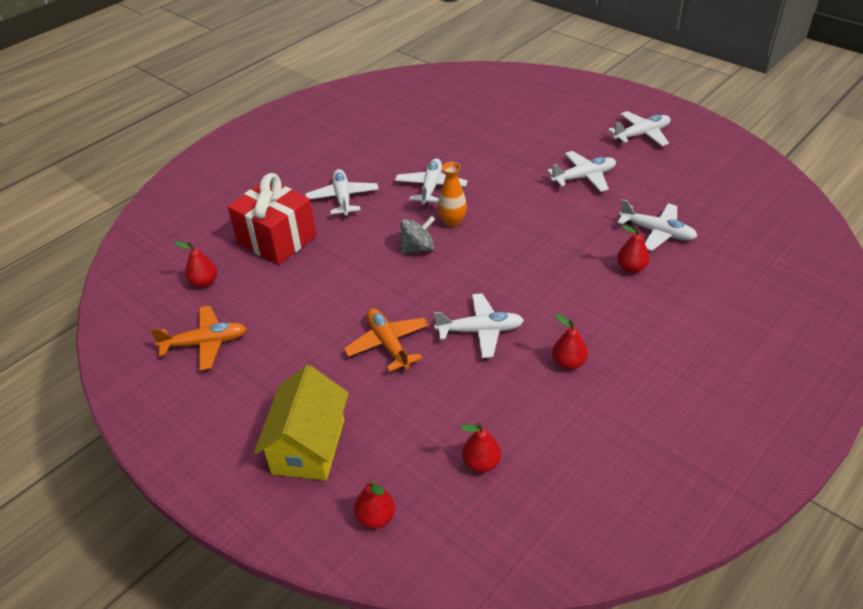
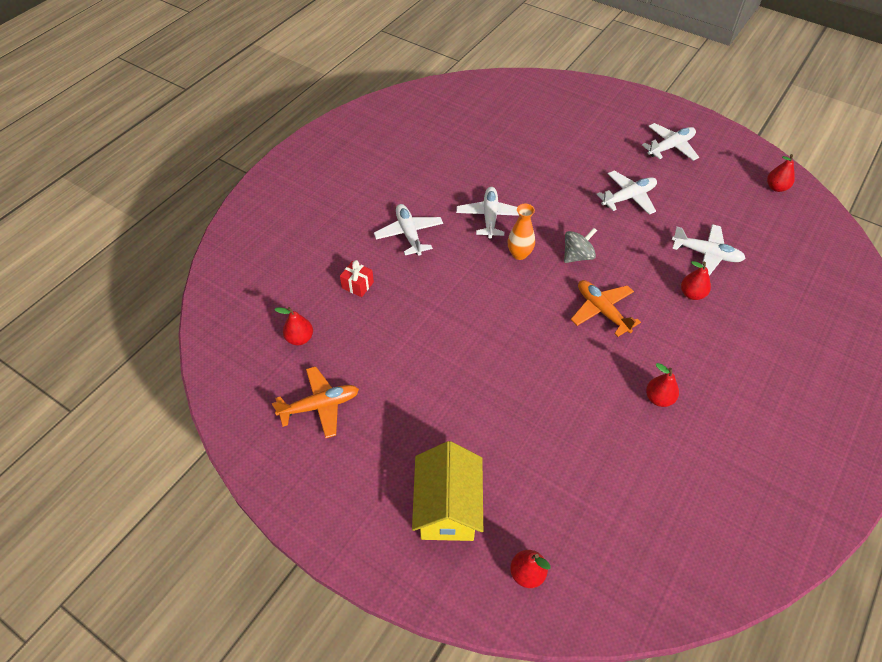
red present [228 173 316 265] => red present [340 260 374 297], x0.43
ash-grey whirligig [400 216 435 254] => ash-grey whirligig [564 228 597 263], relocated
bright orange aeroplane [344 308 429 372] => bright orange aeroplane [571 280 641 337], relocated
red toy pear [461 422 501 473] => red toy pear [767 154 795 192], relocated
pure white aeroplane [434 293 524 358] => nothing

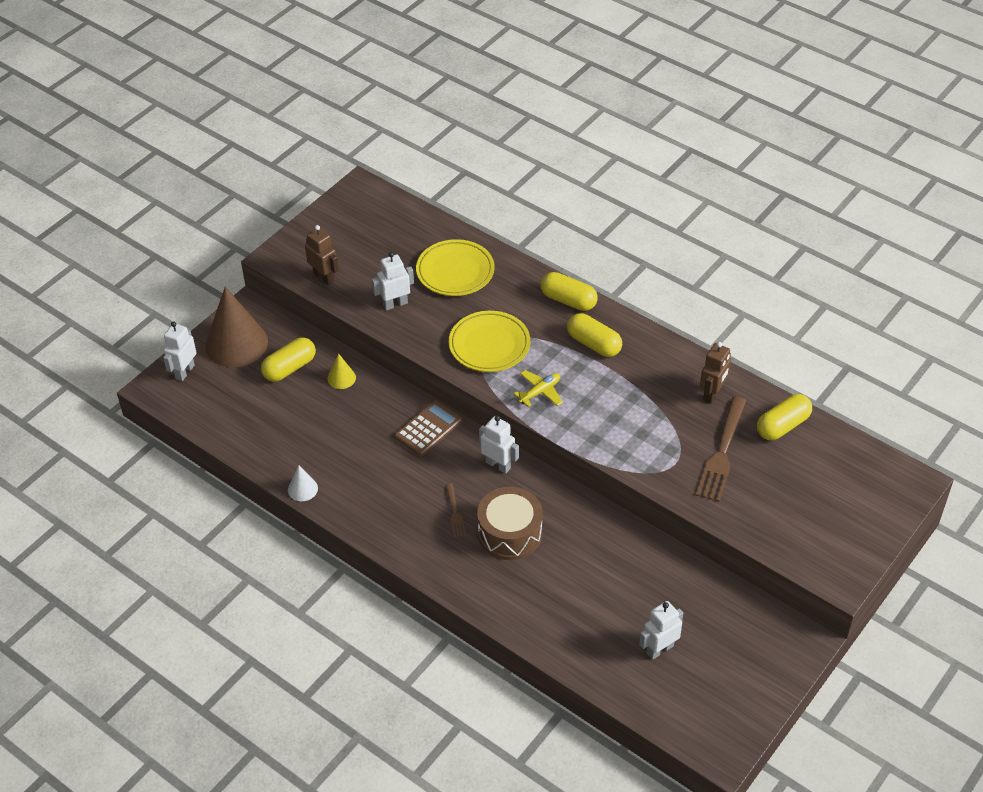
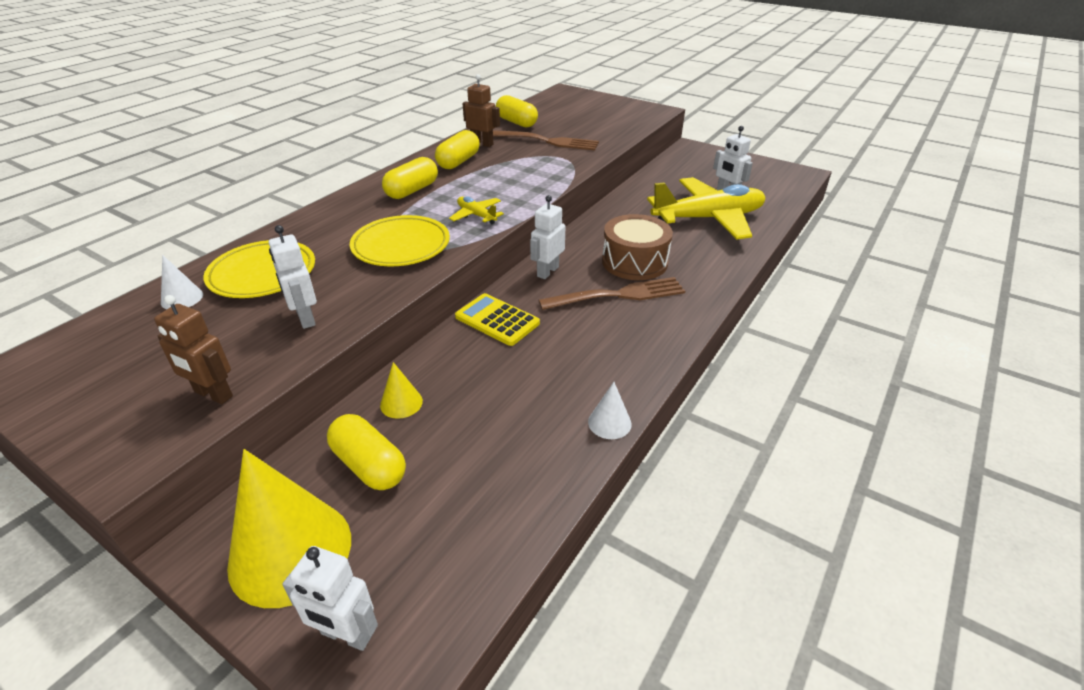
brown toy robot [305 225 339 285] => brown toy robot [154 295 233 404], 105 degrees counterclockwise
nothing => pure white cone [161 255 203 309]
brown cone [205 287 268 367] => bright yellow cone [227 449 351 608]
bright yellow pill [541 272 598 311] => bright yellow pill [435 130 480 169], relocated
brown pocket calculator [395 400 462 456] => bright yellow pocket calculator [455 293 540 346]
brown table fork [446 483 466 538] => brown table fork [538 277 685 310], x2.01
nothing => bright yellow aeroplane [647 177 765 240]

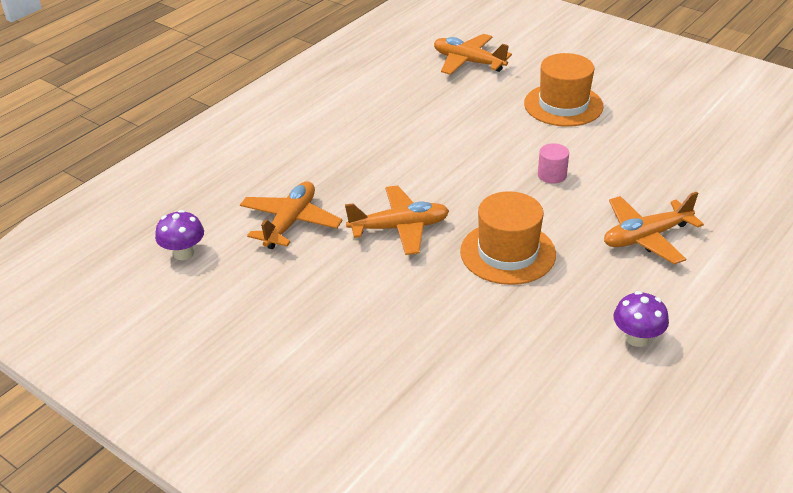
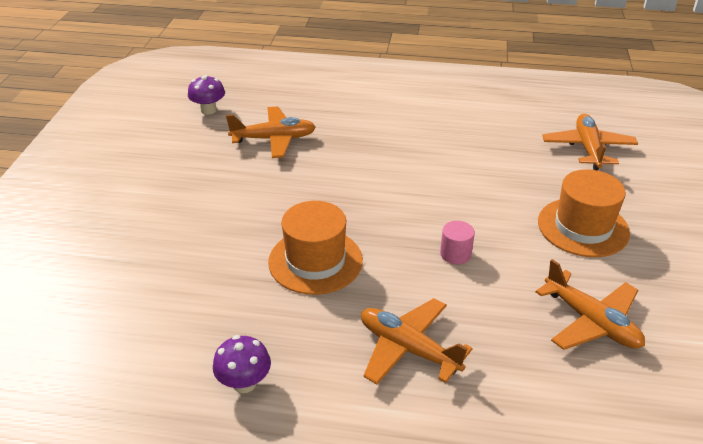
bright orange aeroplane [345 185 449 255] => bright orange aeroplane [535 259 645 350], relocated

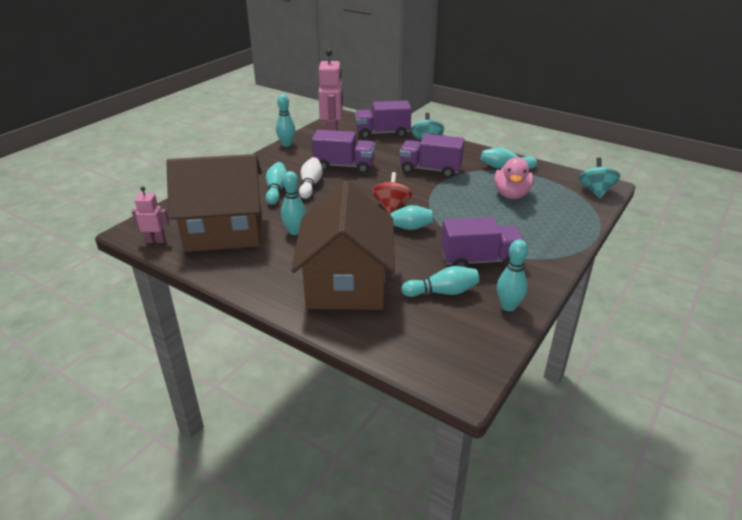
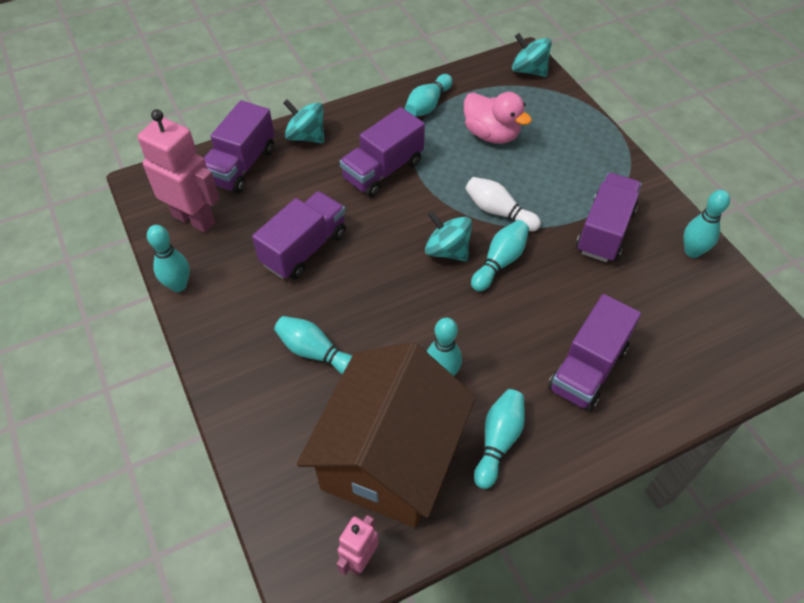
red whirligig [372 172 412 214] => turquoise whirligig [425 211 472 262]
pure white bowling pin [299 157 323 199] => pure white bowling pin [465 177 541 232], relocated
turquoise bowling pin [401 266 479 297] => turquoise bowling pin [474 389 525 489], relocated
brown house [291 180 395 310] => purple lorry [548 294 641 411]

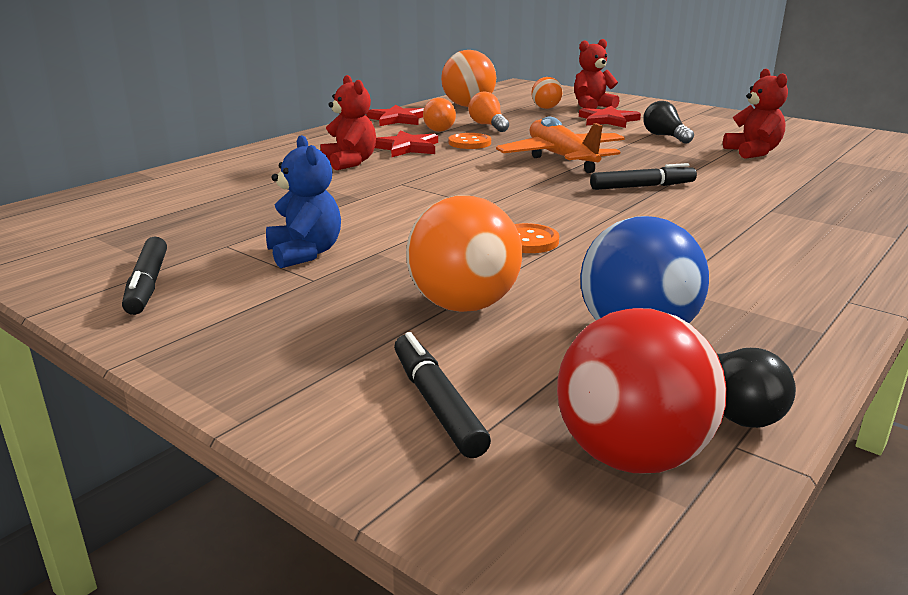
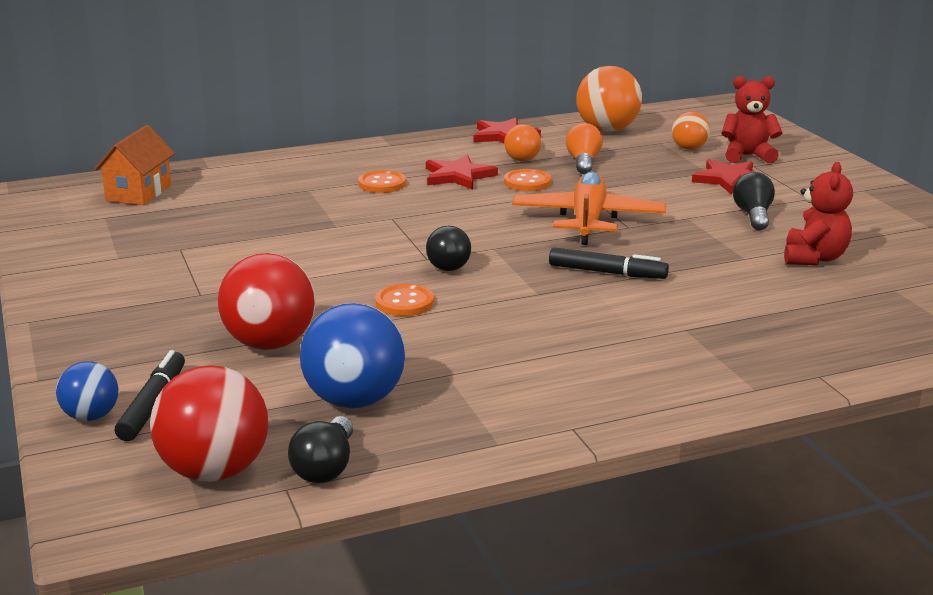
nothing => royal blue play ball [56 361 118 421]
nothing => bright orange house [94 125 175 205]
bright orange play ball [406 195 522 312] => red play ball [218 253 316 350]
red teddy [320 75 376 170] => bright orange shirt button [358 170 406 193]
nothing => jet-black bulb [426 226 471 271]
jet-black marker pen [122 237 167 315] => nothing
royal blue teddy [266 135 341 268] => nothing

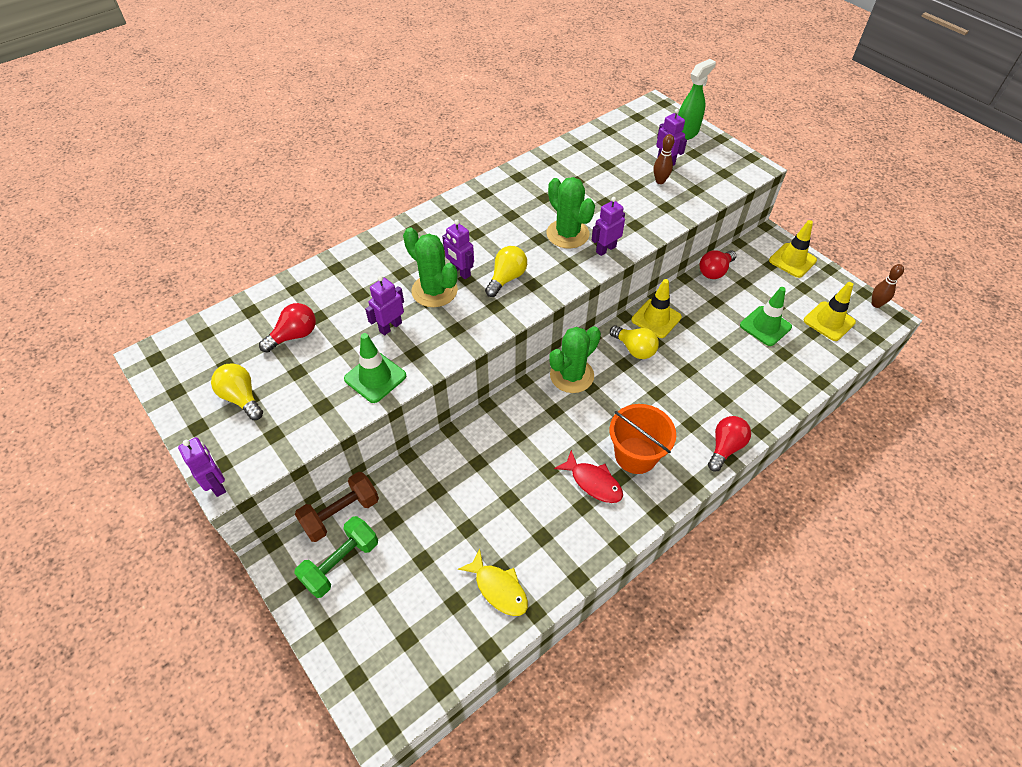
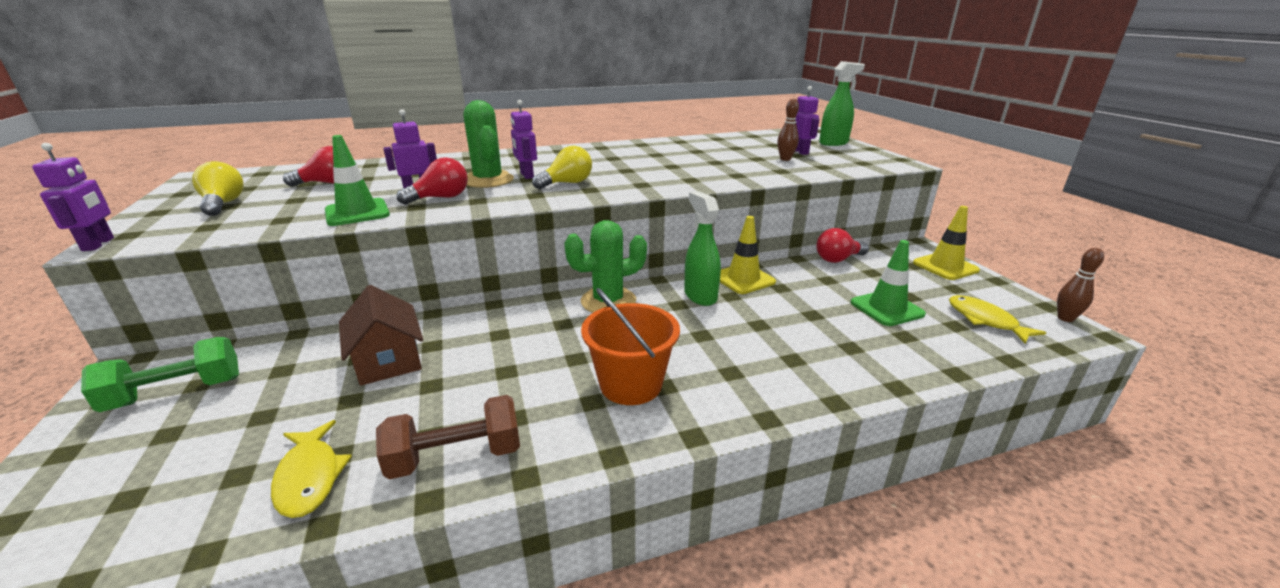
nothing => brown house [339 285 423 386]
brown dumbbell [295 472 379 542] => brown dumbbell [376 395 520 479], relocated
red bulb [708 416 751 472] => red bulb [397 157 468 205], relocated
bright yellow bulb [610 326 659 359] => leaf-green sprayer [684 191 721 306]
bright yellow road cone [804 282 856 341] => bright yellow fish figure [949 295 1047 344]
leaf-green cactus [547 177 595 249] => nothing
red fish figure [554 450 623 503] => nothing
purple toy robot [592 197 625 256] => nothing

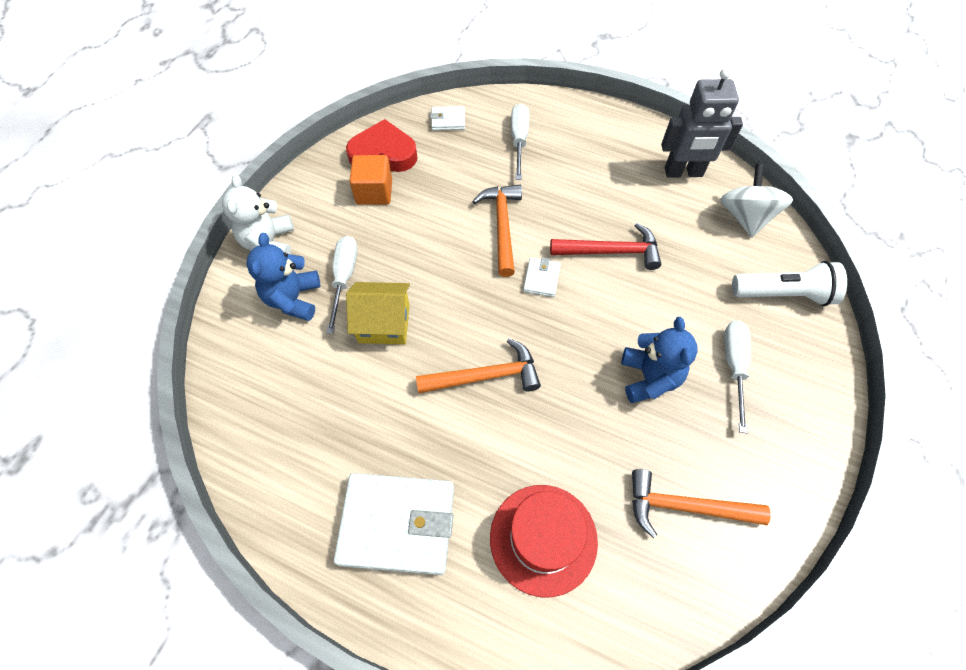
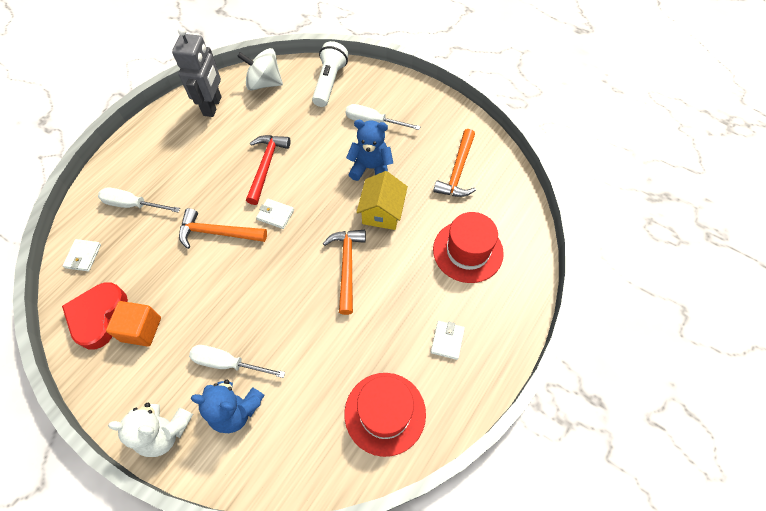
nothing => red hat [344 373 426 457]
bright yellow house [346 282 410 344] => bright yellow house [356 171 408 230], relocated
pure white billfold [334 473 454 575] => pure white billfold [431 321 465 360], x0.44

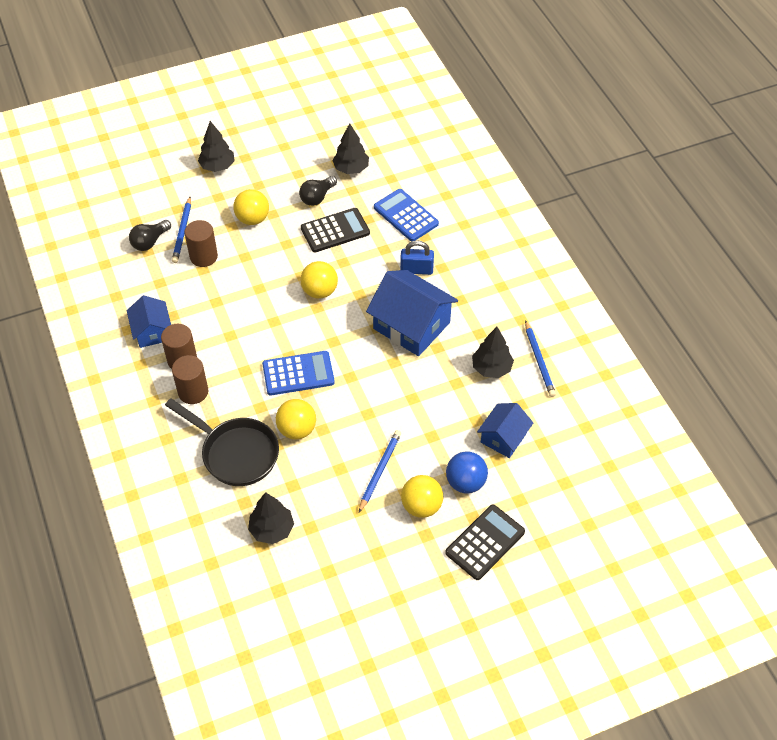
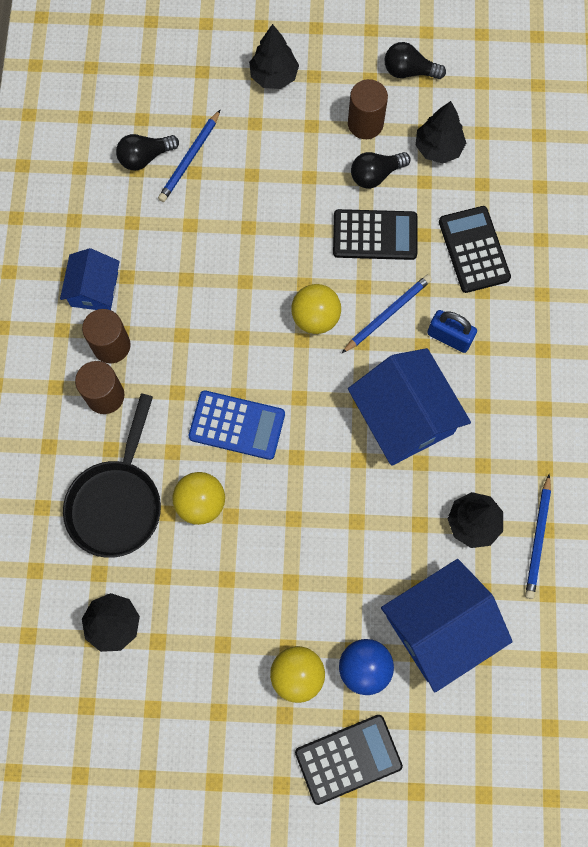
jet-black frying pan [165 398 279 486] => jet-black frying pan [63 393 161 558], 45 degrees clockwise
royal blue wooden pencil [359 430 401 512] => royal blue wooden pencil [342 275 432 353], relocated
brown cylinder [184 220 218 267] => brown cylinder [348 79 388 139], relocated
royal blue house [477 403 533 458] => royal blue house [381 559 513 692], x1.71
nothing => jet-black bulb [385 42 446 79]
royal blue pocket calculator [374 189 439 241] => jet-black pocket calculator [439 206 511 293]
bright yellow play ball [233 189 269 225] => nothing

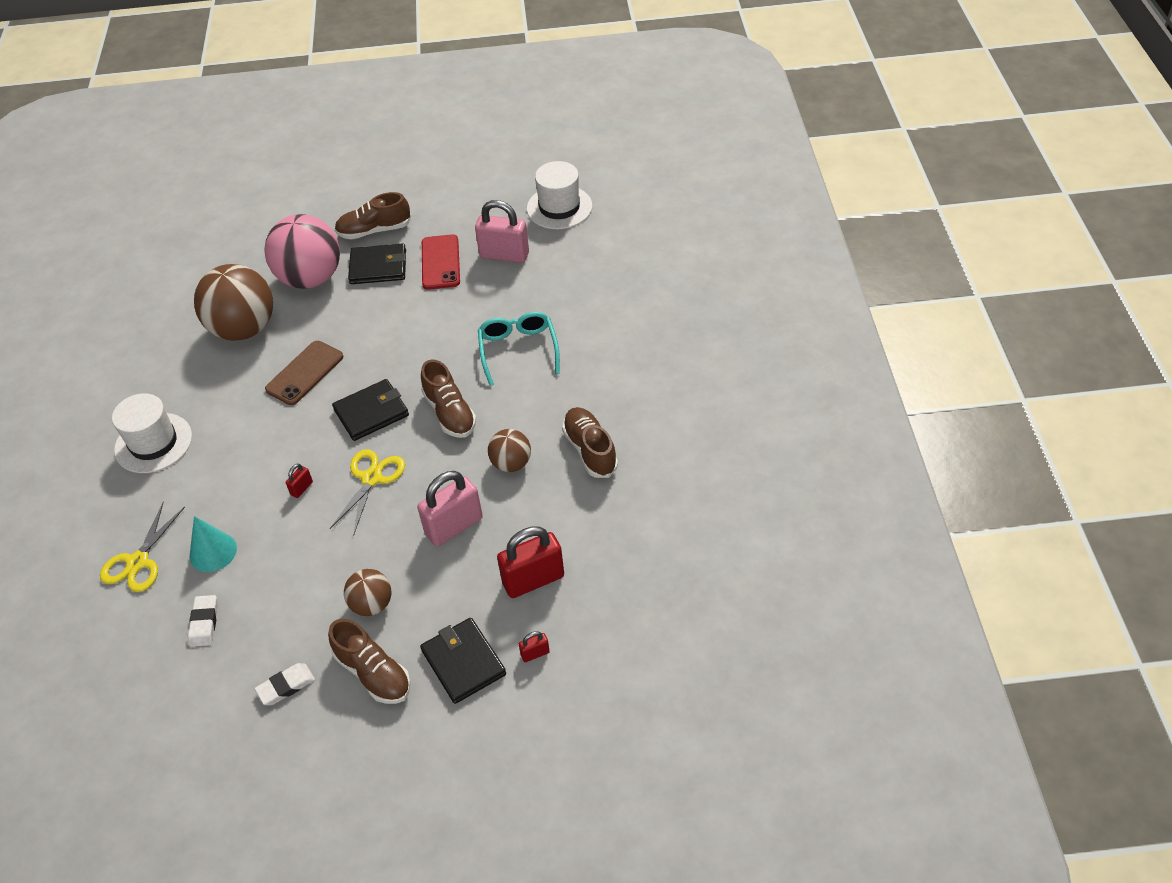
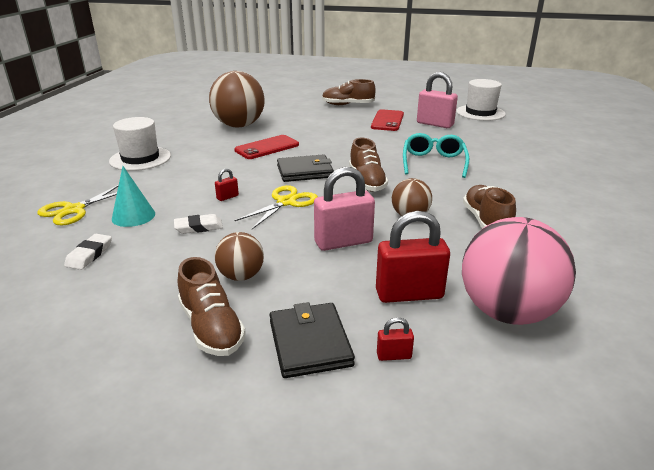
pure white gum eraser [255 663 315 705] => pure white gum eraser [174 214 223 234], relocated
brown mobile phone [265 341 343 405] => red mobile phone [234 135 299 159]
rosy play ball [264 214 340 289] => rosy play ball [462 217 576 325], relocated
jet-black billfold [348 244 406 284] => nothing

